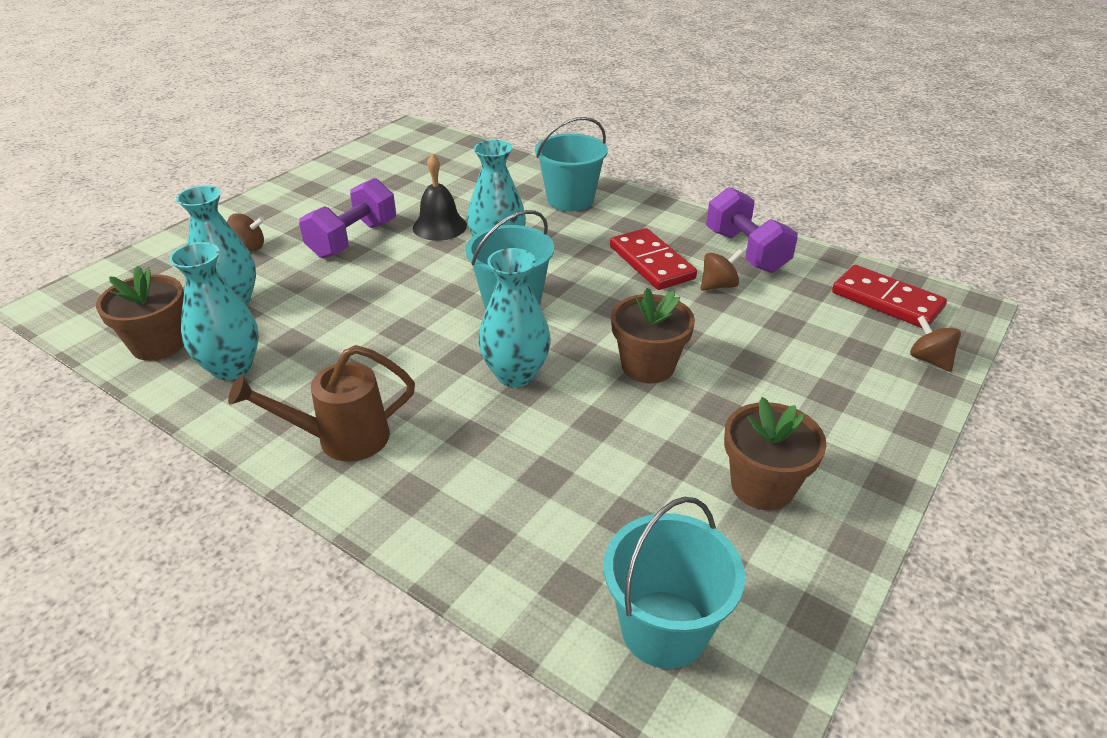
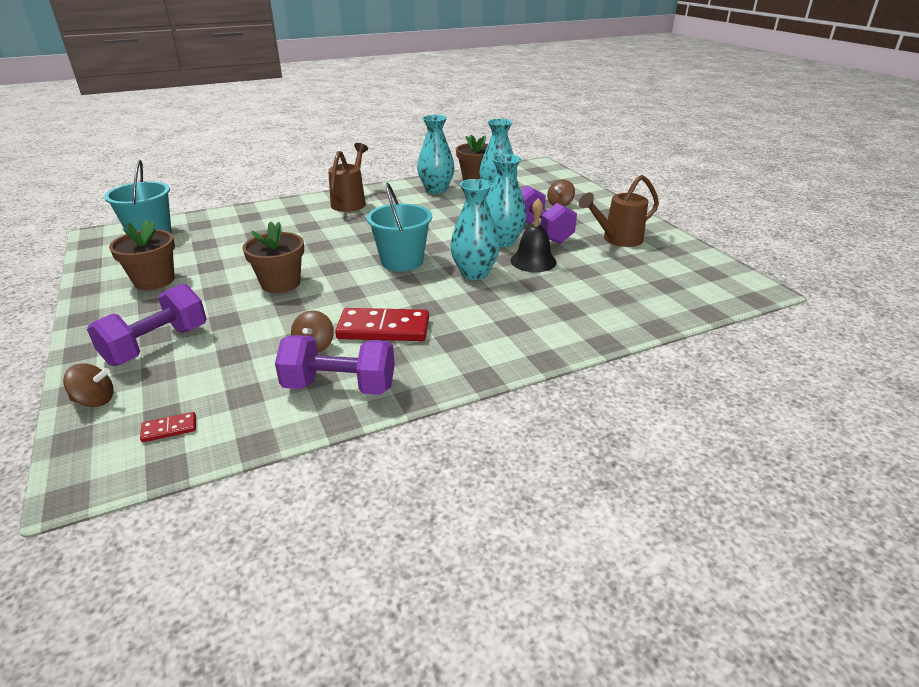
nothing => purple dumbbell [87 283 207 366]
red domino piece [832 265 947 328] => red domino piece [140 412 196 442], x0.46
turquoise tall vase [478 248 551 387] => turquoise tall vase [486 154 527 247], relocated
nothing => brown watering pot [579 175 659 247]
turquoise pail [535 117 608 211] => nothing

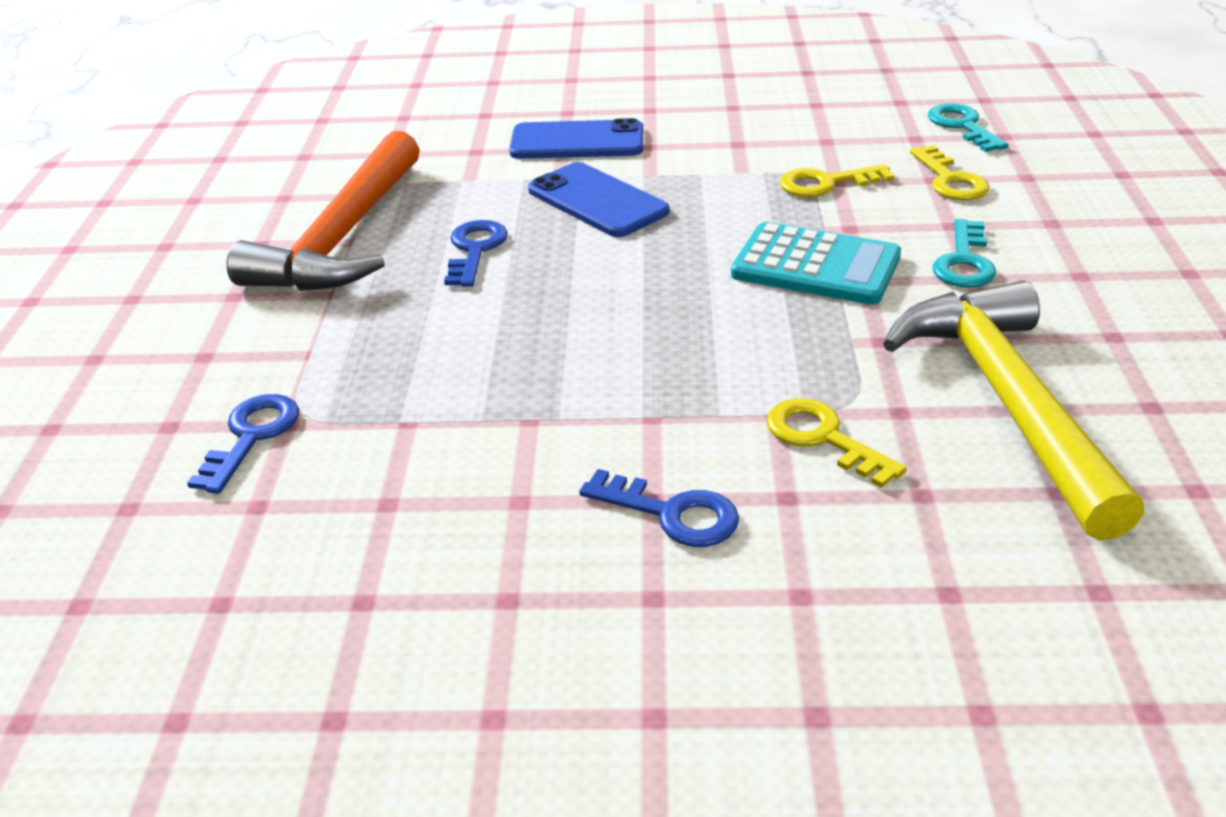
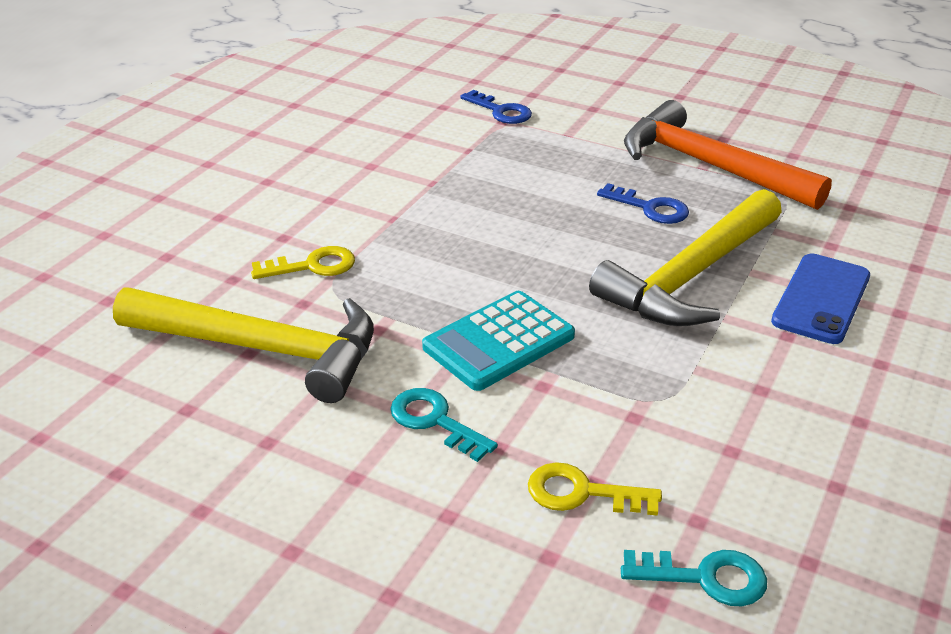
royal blue mobile phone [528 162 670 237] => bright yellow carpenter's hammer [589 189 782 326]
royal blue key [579 469 739 547] => nothing
bright yellow key [780 164 894 197] => nothing

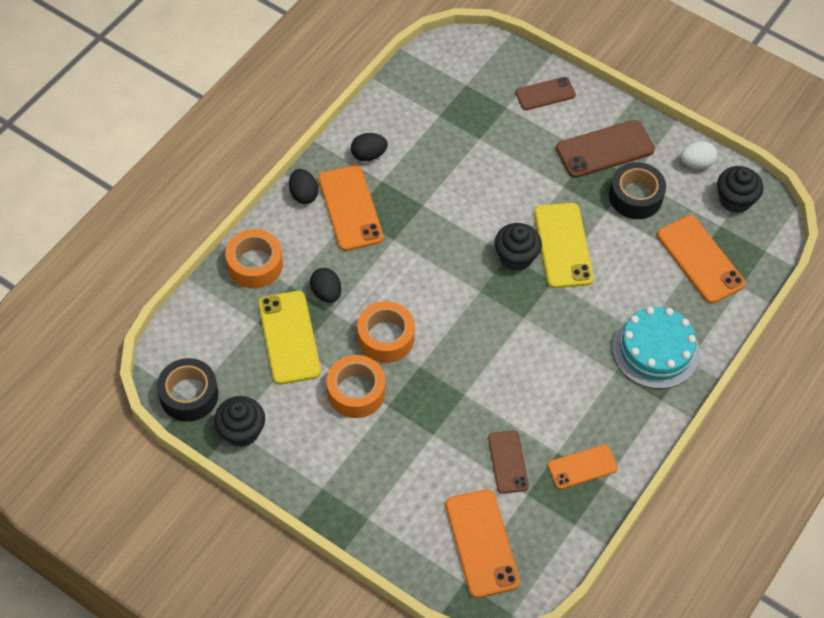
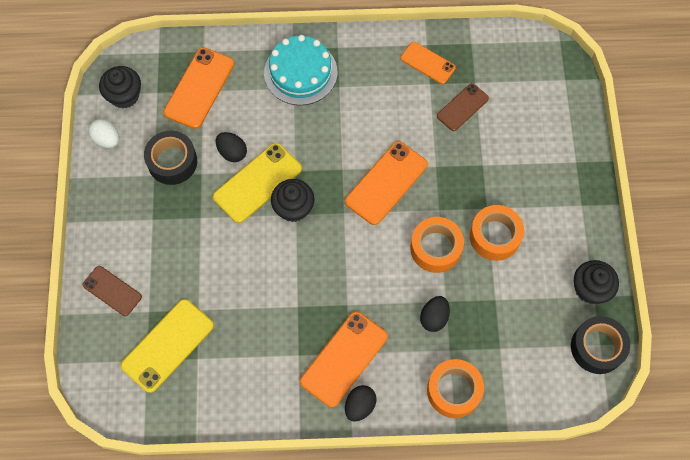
bright yellow mobile phone [258 291 321 385] => bright yellow mobile phone [121 299 214 393], relocated
jet-black toy egg [351 133 388 161] => jet-black toy egg [216 132 247 162], relocated
bright orange mobile phone [445 489 520 598] => bright orange mobile phone [345 141 428 225], relocated
brown mobile phone [556 120 655 178] => nothing

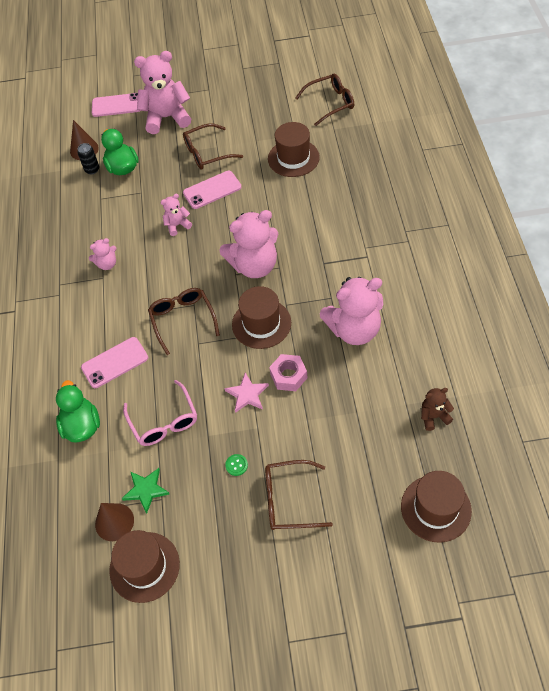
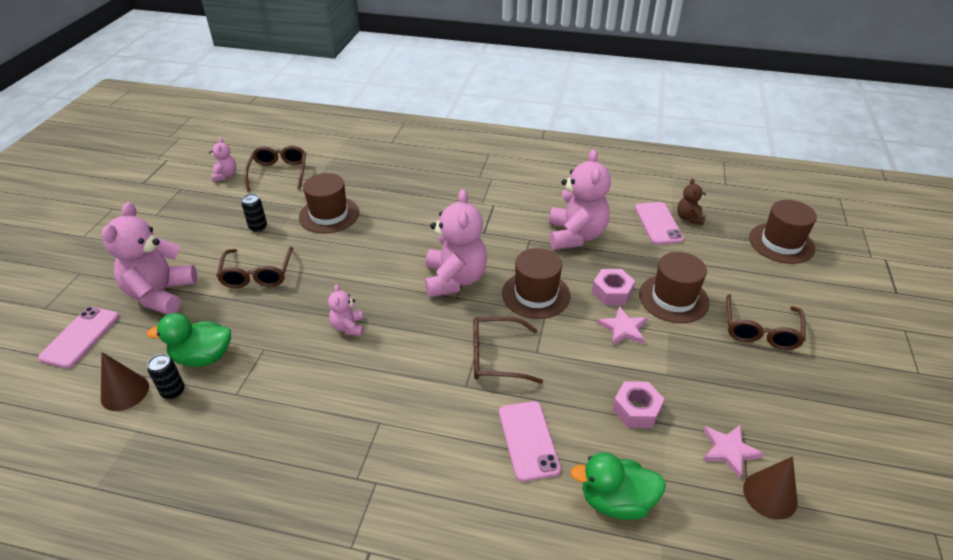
rosy teddy [89 238 116 270] => rosy teddy [209 138 237 182], relocated
nothing => jet-black tin [242 194 267 232]
rosy spectacles [123 380 197 446] => rosy hex nut [612 381 664 428]
rosy mobile phone [183 171 242 209] => rosy mobile phone [635 202 684 245], relocated
brown hat [109 530 180 603] => brown hat [639 252 710 323], relocated
leaf-green five-pointed star [122 468 169 513] => rosy five-pointed star [703 425 764 478]
leaf-green shirt button [225 454 248 476] => nothing

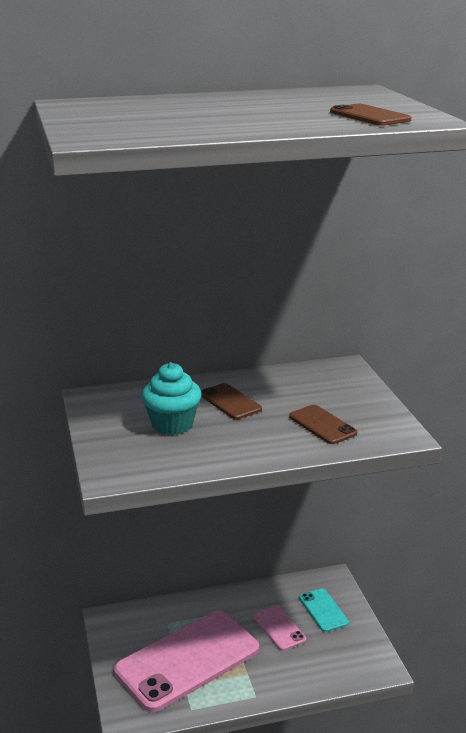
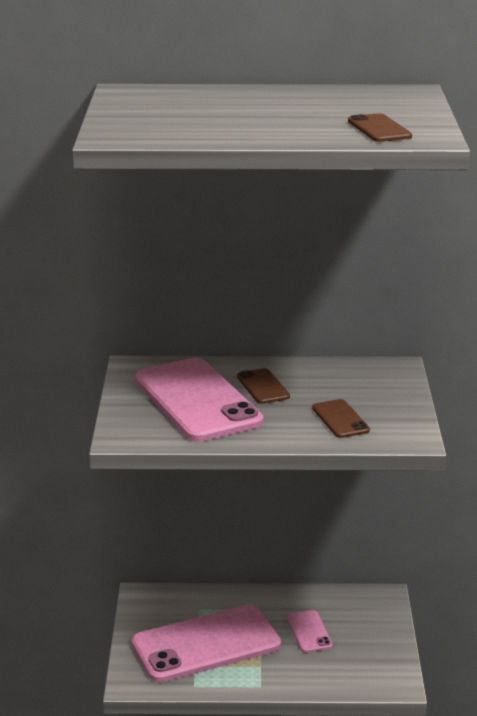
turquoise muffin [141 362 201 435] => rosy mobile phone [135 358 264 442]
turquoise mobile phone [299 588 349 632] => nothing

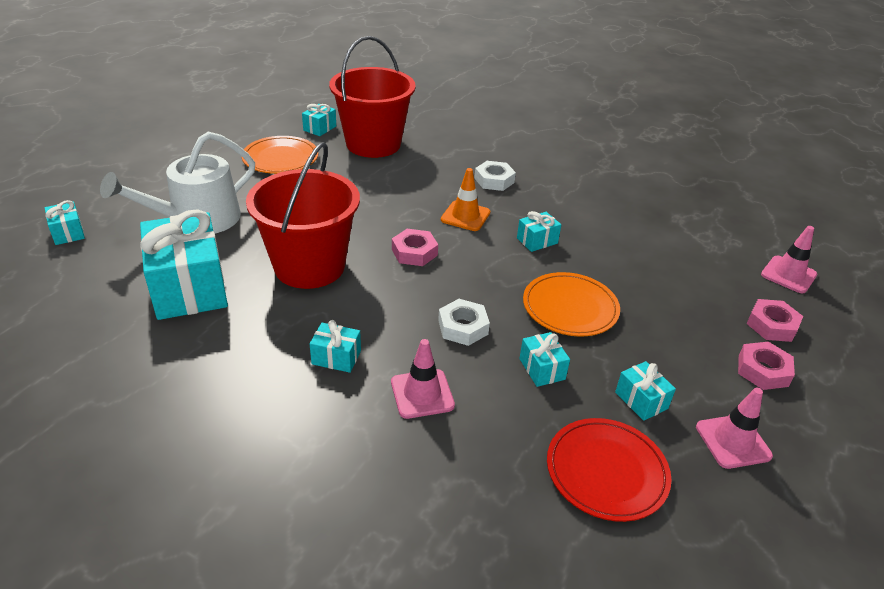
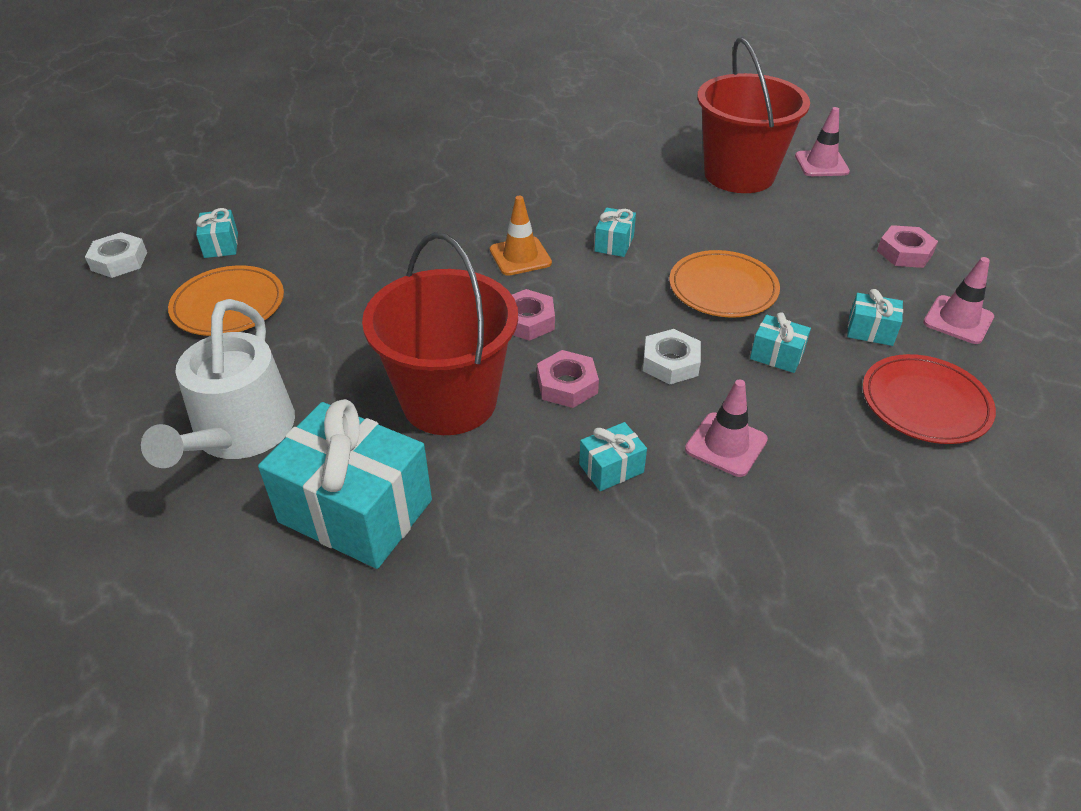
pure white hex nut [474 161 516 191] => pure white hex nut [85 232 147 278], relocated
rosy hex nut [746 299 803 342] => rosy hex nut [537 350 599 408], relocated
red pail [329 36 416 158] => red pail [697 37 810 193], relocated
turquoise present [45 200 85 245] => nothing

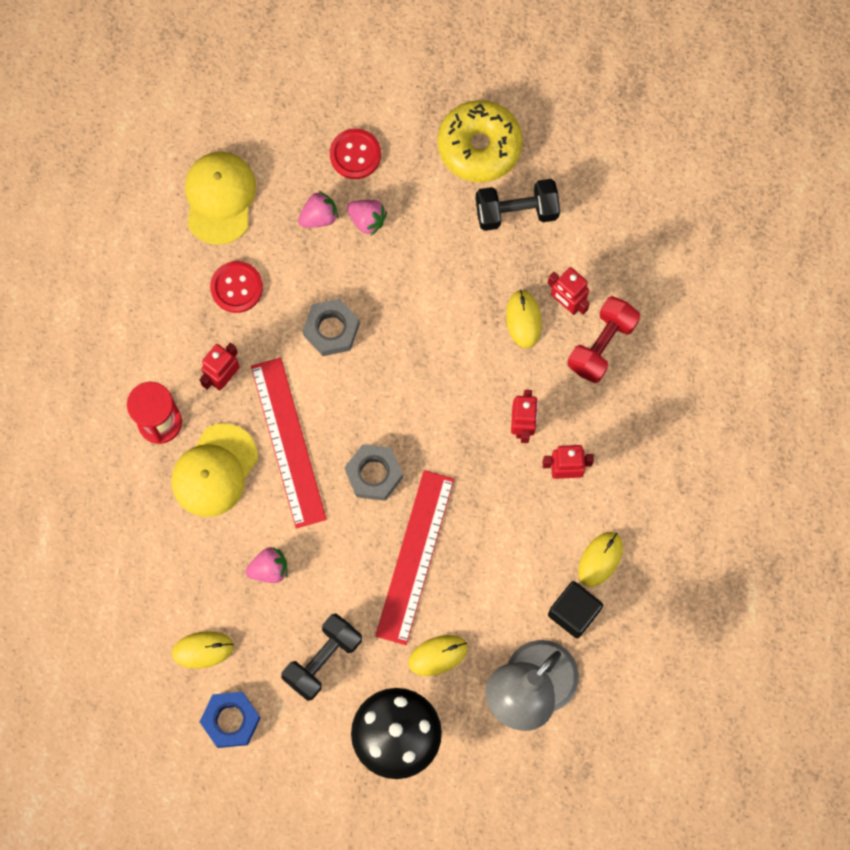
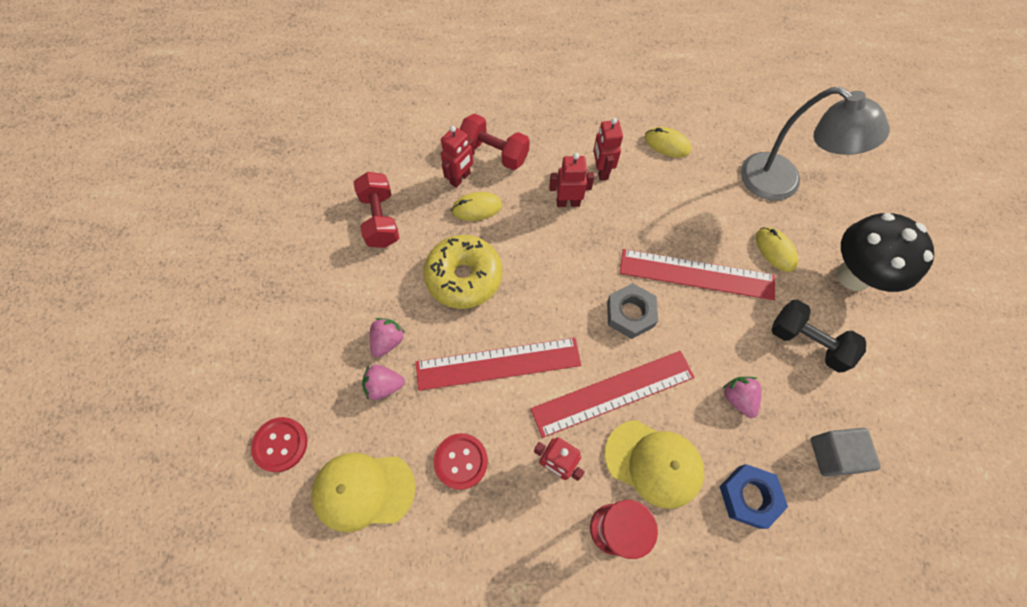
red shirt button [330 129 381 179] => red shirt button [251 417 307 472], relocated
jet-black dumbbell [476 179 560 231] => red dumbbell [354 172 399 248]
rosy berry [298 191 339 228] => rosy berry [362 365 405 400], 60 degrees counterclockwise
ash-grey hex nut [303 299 360 356] => red straightedge [416 338 581 391]
bright yellow glazed donut [438 100 523 183] => bright yellow glazed donut [423 235 502 309], relocated
royal blue hex nut [200 692 261 748] => royal blue hex nut [719 464 788 529], relocated
bright yellow PC mouse [172 631 234 669] => ash-grey solid cube [811 428 881 477]
jet-black solid cube [548 581 603 638] => nothing

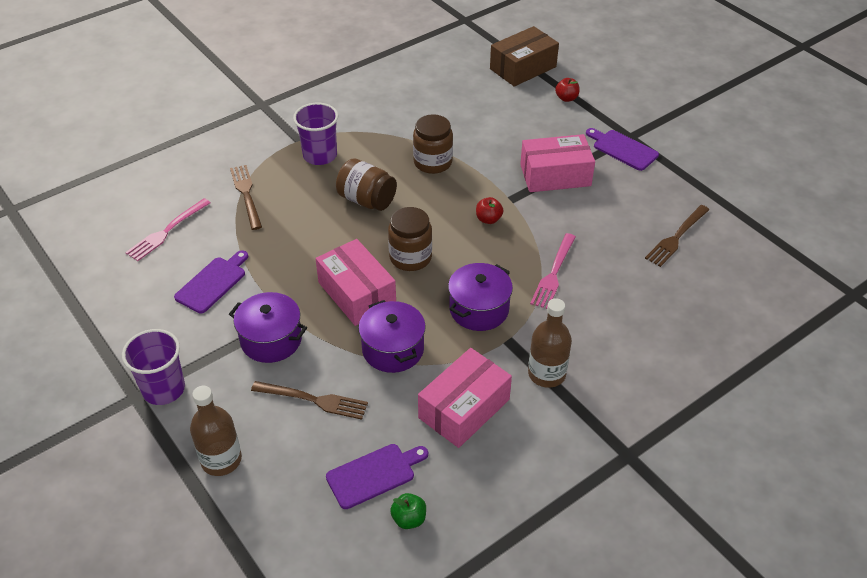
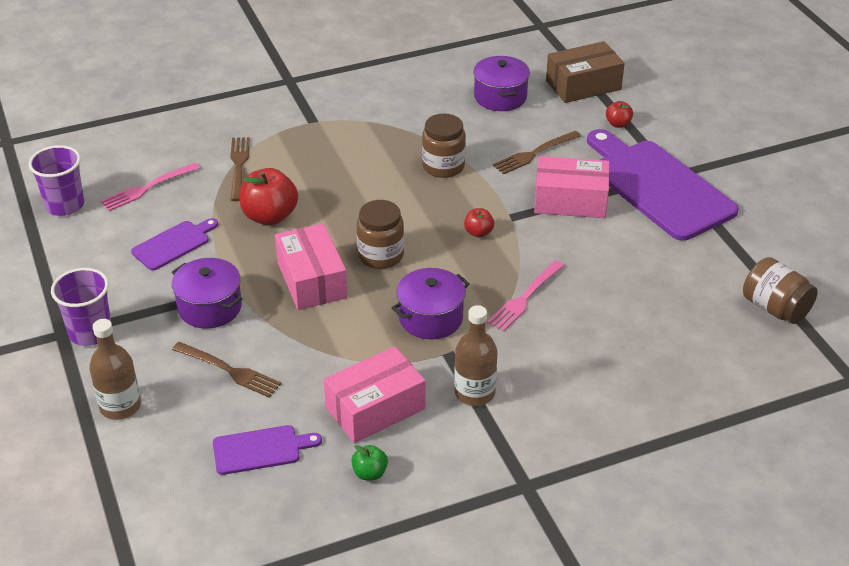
purple tumbler [293 103 338 165] => purple tumbler [28 145 84 216], relocated
nothing => red toy apple [240 168 298 225]
leaf-green toy apple [390 493 426 529] => leaf-green toy apple [351 445 388 480], relocated
purple cooking pot [358 300 426 373] => purple cooking pot [473 56 530 111], relocated
brown table fork [645 205 709 267] => brown table fork [492 131 581 175], relocated
purple chopping board [586 128 659 171] => purple chopping board [587 129 739 241], x2.10
brown preserve jar [336 158 397 211] => brown preserve jar [743 257 818 324], relocated

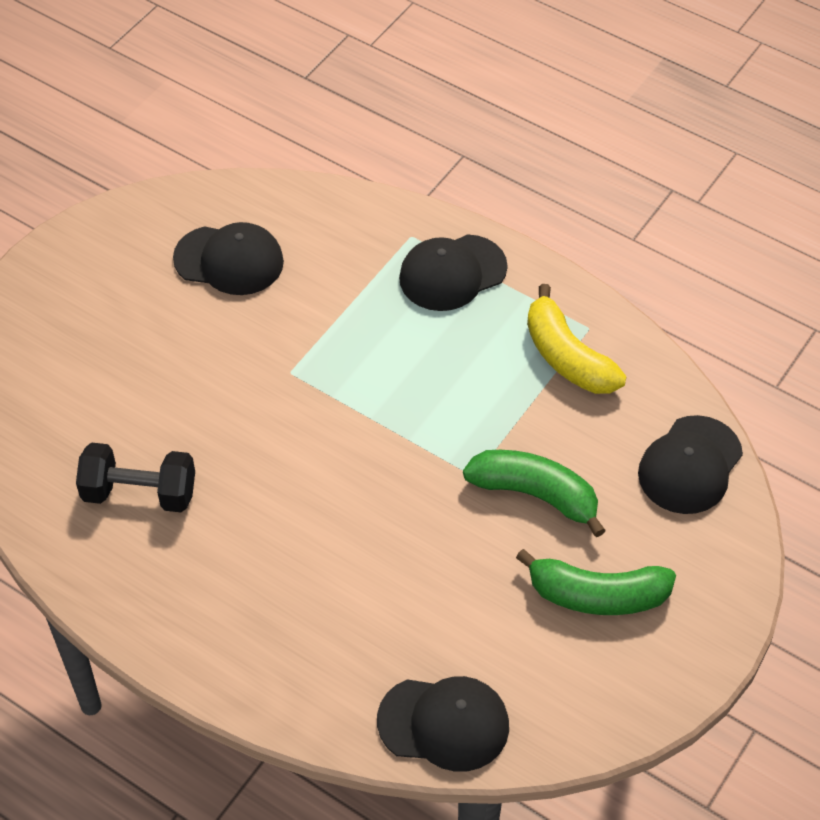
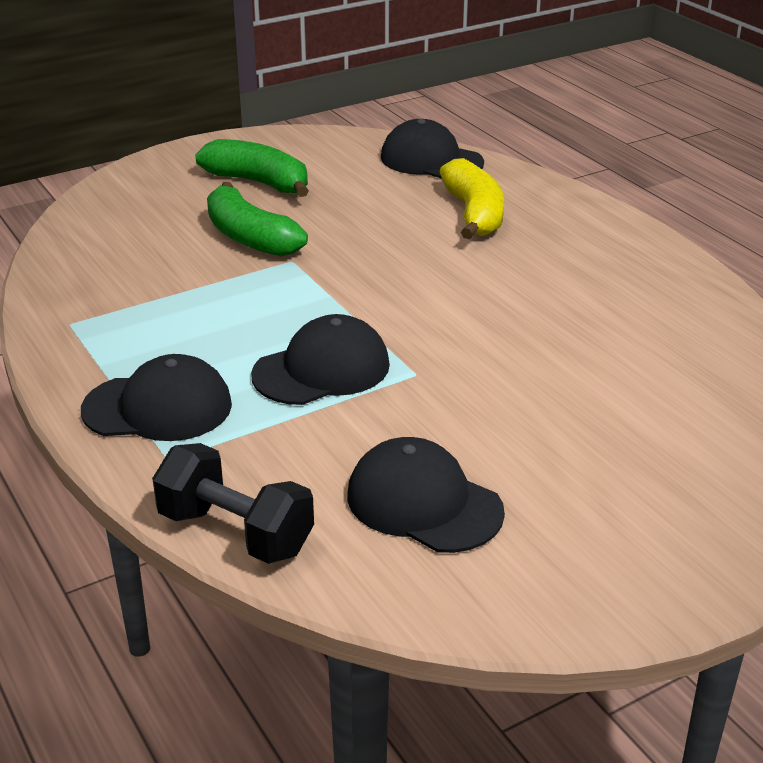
jet-black dumbbell [76 443 195 512] => jet-black dumbbell [152 443 314 564], relocated
jet-black peaked cap [638 415 743 514] => jet-black peaked cap [251 314 390 405], relocated
bright yellow banana [527 284 627 394] => bright yellow banana [439 158 504 239], relocated

